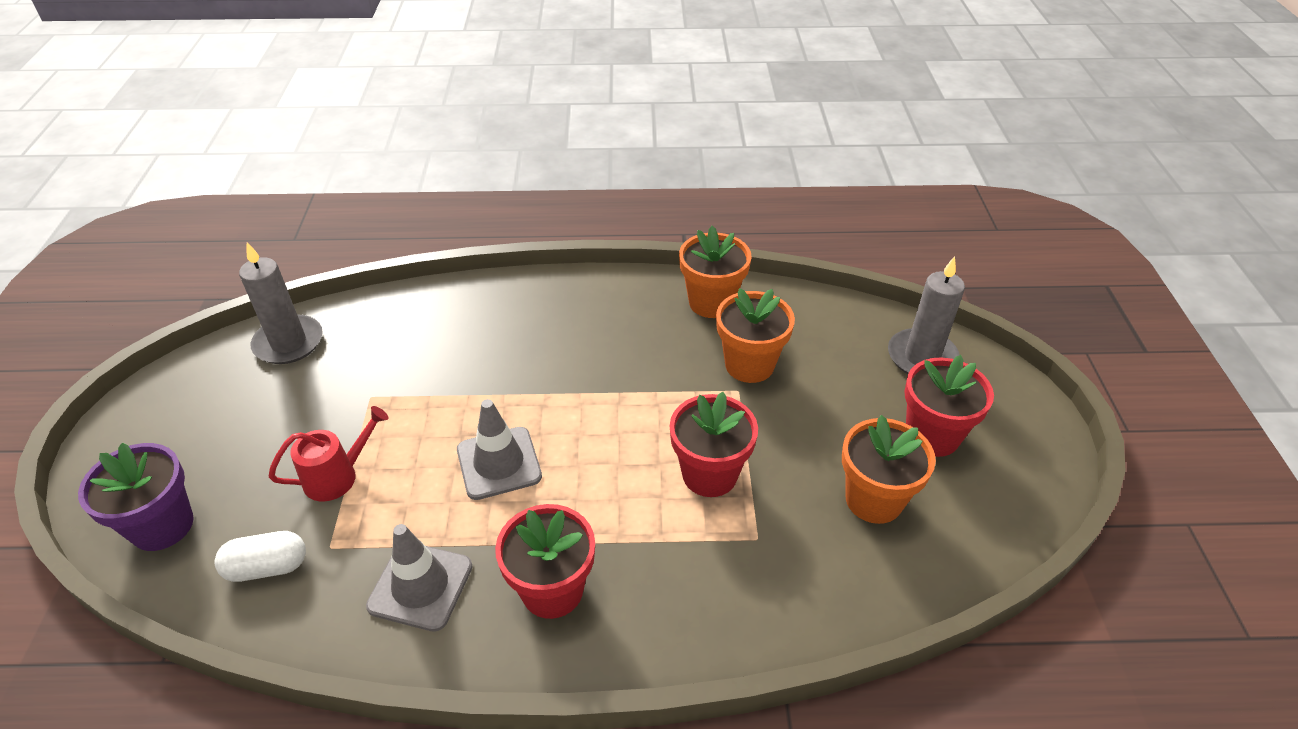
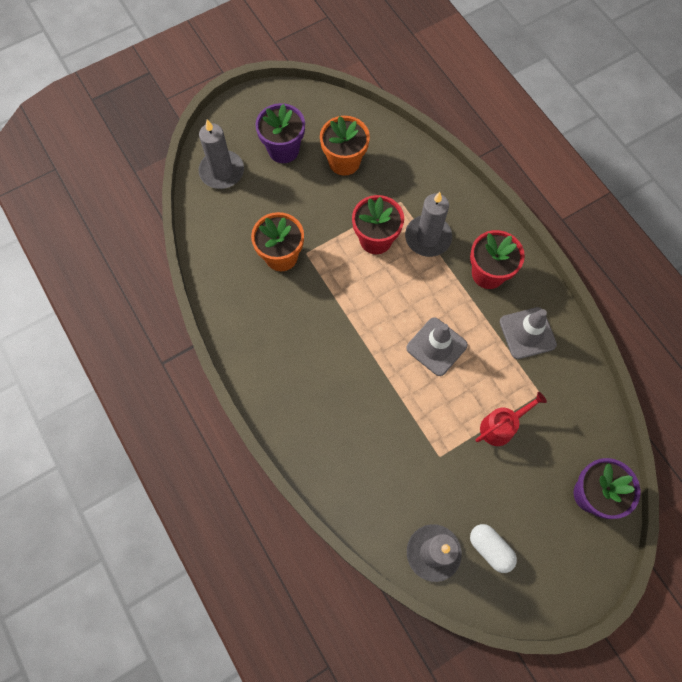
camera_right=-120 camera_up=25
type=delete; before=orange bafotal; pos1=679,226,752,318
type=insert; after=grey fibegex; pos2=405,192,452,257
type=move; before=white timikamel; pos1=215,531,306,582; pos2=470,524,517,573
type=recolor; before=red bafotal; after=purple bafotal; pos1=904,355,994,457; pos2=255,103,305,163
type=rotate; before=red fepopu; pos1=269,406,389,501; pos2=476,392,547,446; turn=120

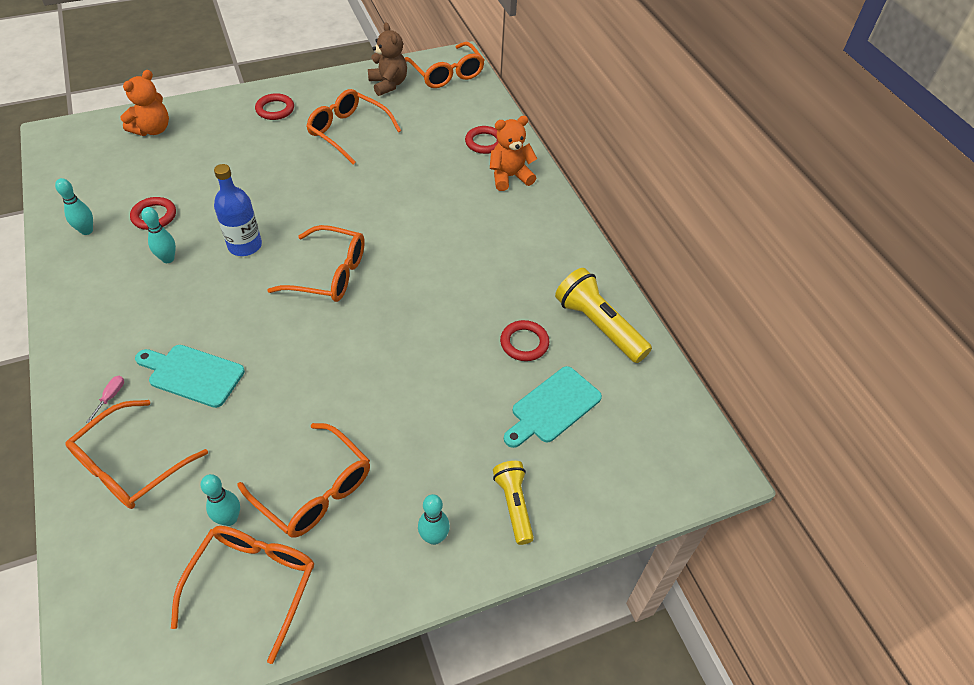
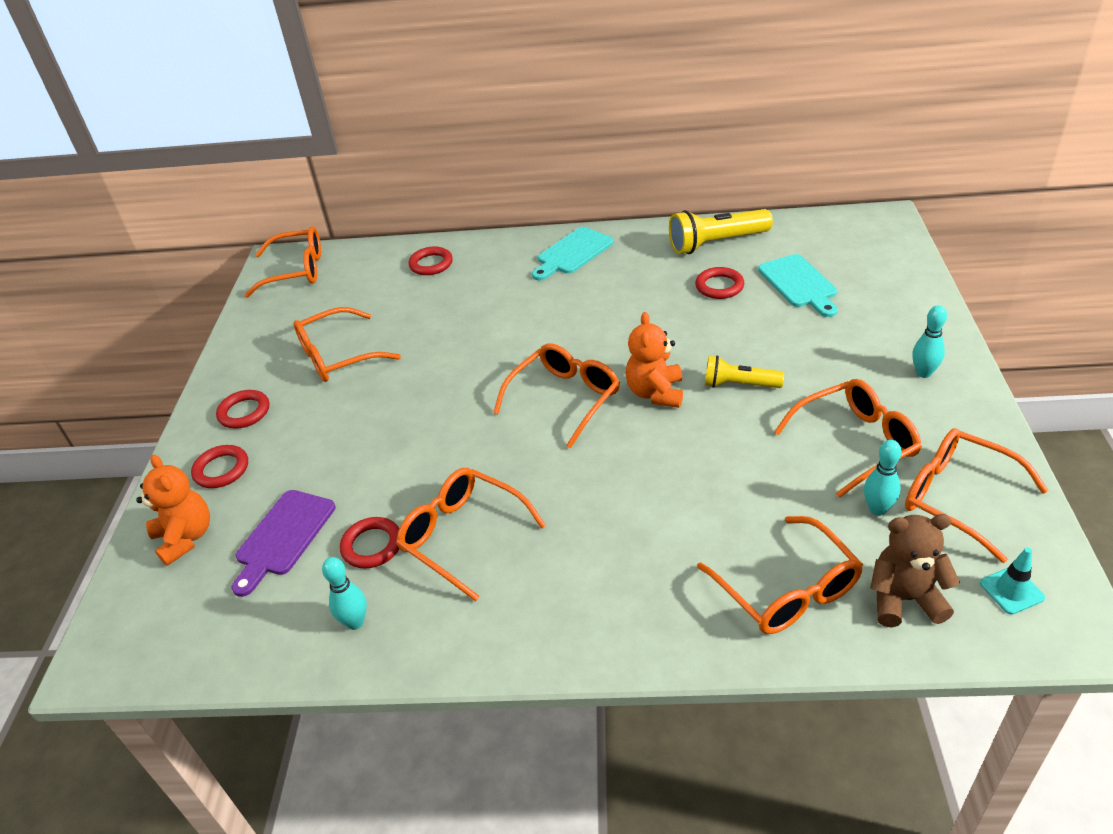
camera_right=-60 camera_up=-10
type=delete; before=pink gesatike; pos1=86,376,124,423
type=delete; before=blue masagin; pos1=214,164,262,256
type=insert; after=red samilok; pos2=191,445,248,488
type=insert; after=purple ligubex; pos2=232,490,335,597
type=insert; after=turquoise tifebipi; pos2=980,547,1045,614
type=move; before=turquoise ligubex; pos1=135,345,245,408; pos2=532,227,614,281
type=move; before=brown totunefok; pos1=368,23,407,96; pos2=870,514,960,628
type=move; before=orange totunefok; pos1=490,116,537,191; pos2=626,312,683,408
type=move; before=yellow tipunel; pos1=493,461,534,545; pos2=705,355,784,388
type=replace; before=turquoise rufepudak; after=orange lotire; pos1=142,207,176,263; pos2=396,468,546,601

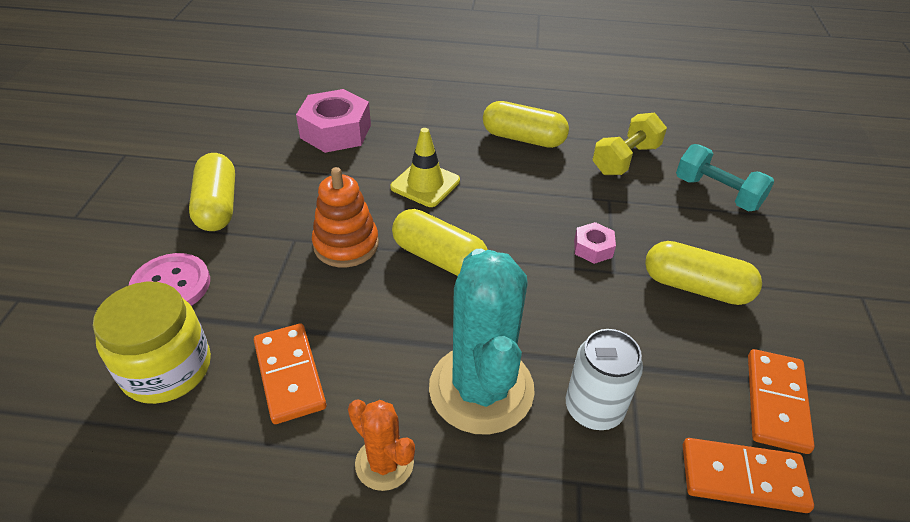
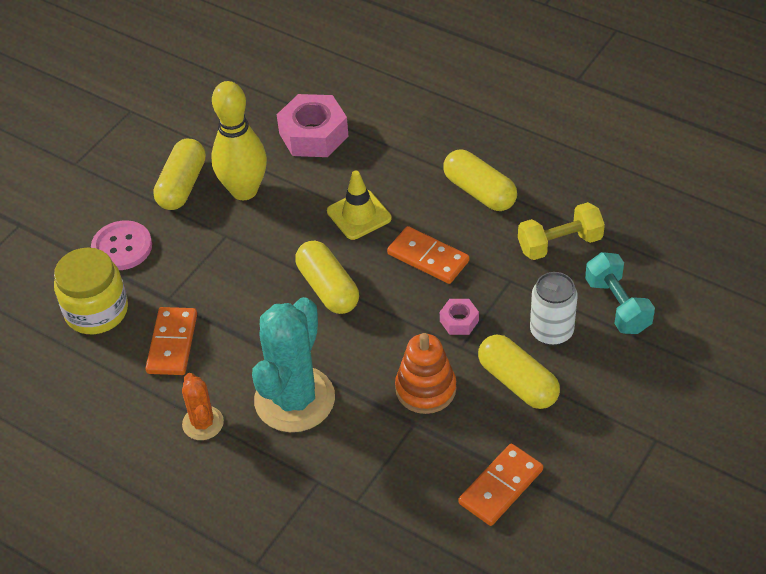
camera_right=30 camera_up=5
type=insert; after=yellow rufepudak; pos2=211,81,267,200
type=move; before=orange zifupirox; pos1=312,167,379,267; pos2=395,333,456,414
type=move; before=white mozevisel; pos1=566,329,643,430; pos2=530,272,578,346
type=move; before=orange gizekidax; pos1=683,438,814,513; pos2=387,226,469,284

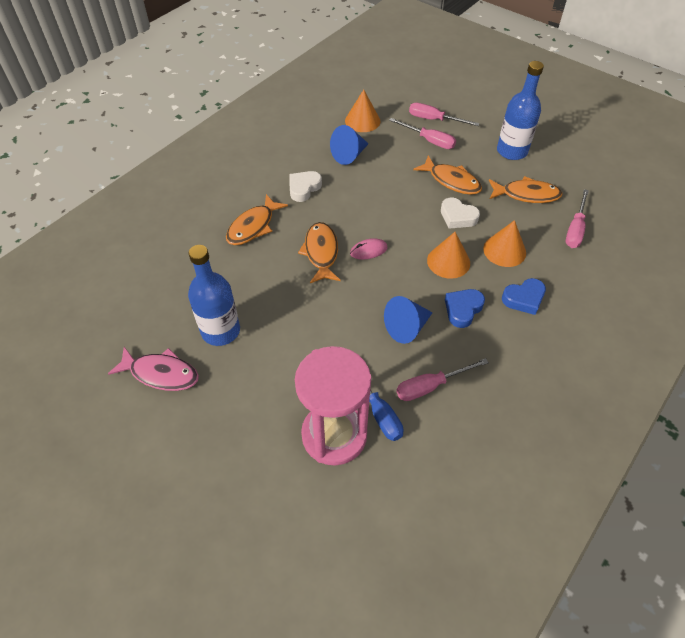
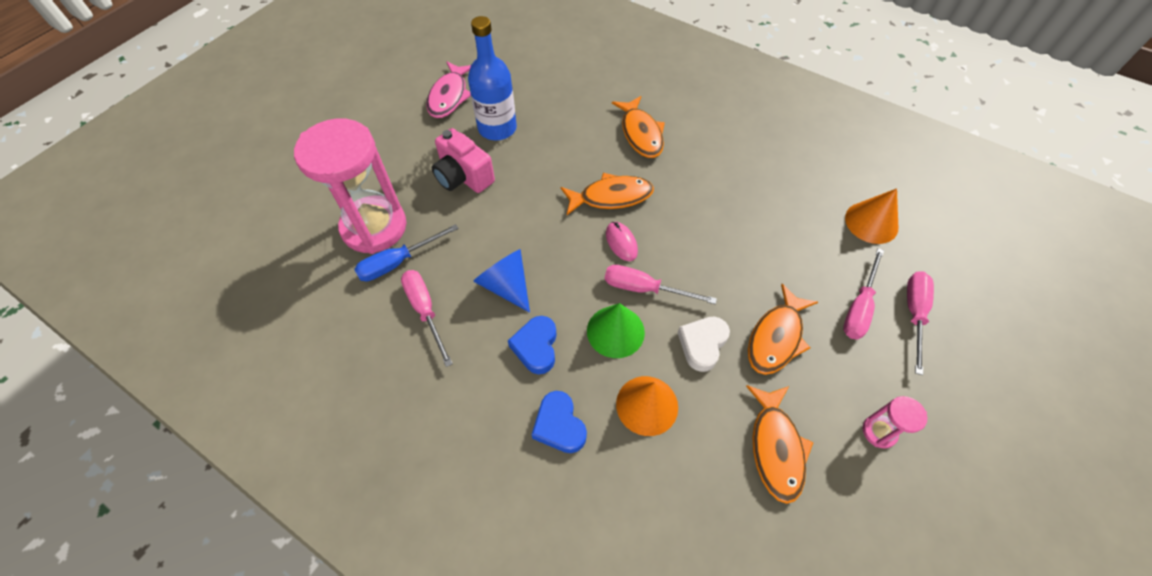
camera_right=85 camera_up=5
type=delete; before=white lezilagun; pos1=289,171,322,202
type=delete; before=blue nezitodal; pos1=330,125,368,165
type=insert; after=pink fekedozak; pos2=432,128,495,193
type=move; before=pink gesatike; pos1=566,189,589,248; pos2=605,265,717,304
type=replace; before=blue masagin; after=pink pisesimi; pos1=497,61,544,160; pos2=863,396,927,449
type=recolor; before=orange nezitodal; after=green nezitodal; pos1=427,232,470,279; pos2=587,303,645,358
type=rotate; before=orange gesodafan; pos1=226,194,288,245; pos2=612,96,665,158; turn=-135
type=rotate; before=blue lezilagun; pos1=445,289,485,328; pos2=508,316,557,374; turn=-120

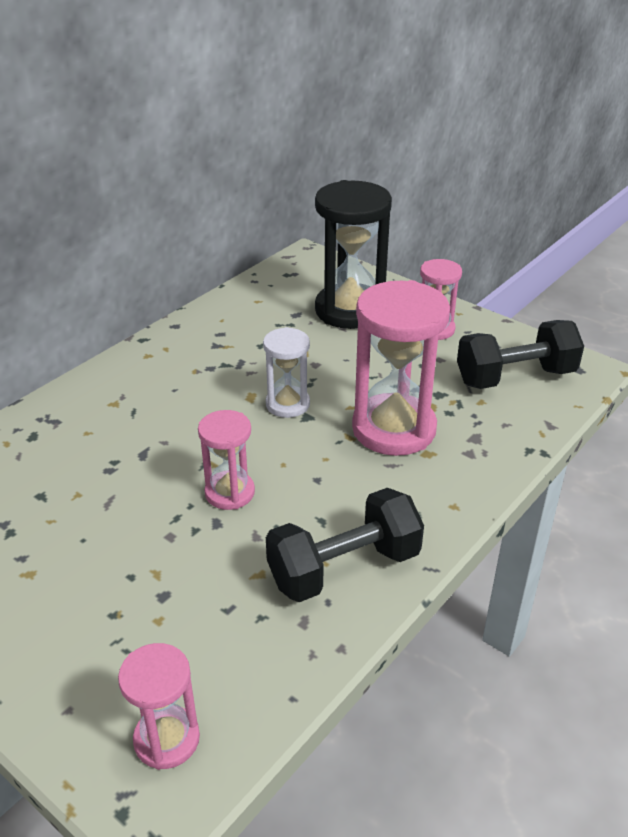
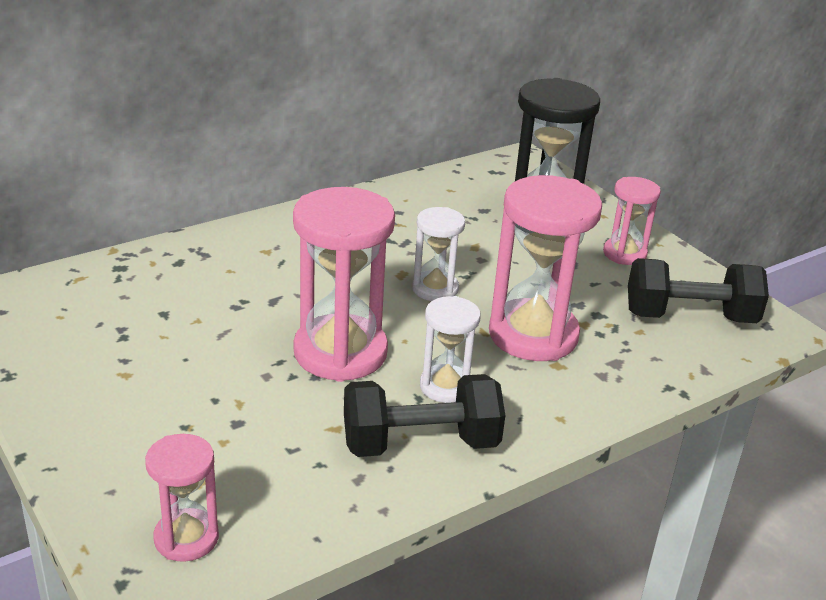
camera_right=15 camera_up=-5
type=insert; after=white pisesimi; pos2=420,296,481,403
type=resize; before=pink pisesimi; pos1=198,410,255,510; pos2=293,187,395,382; scale=1.83

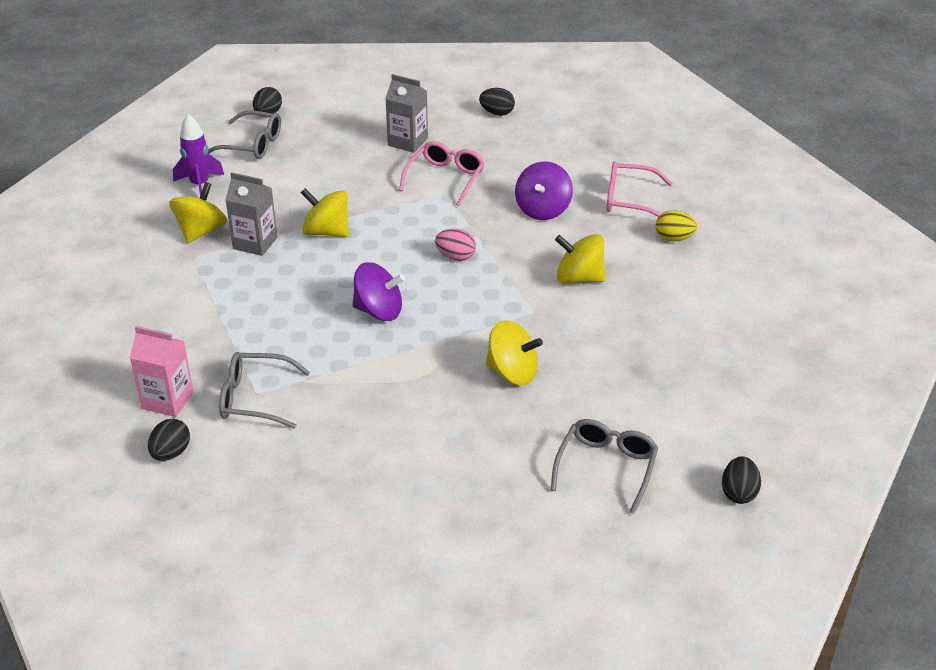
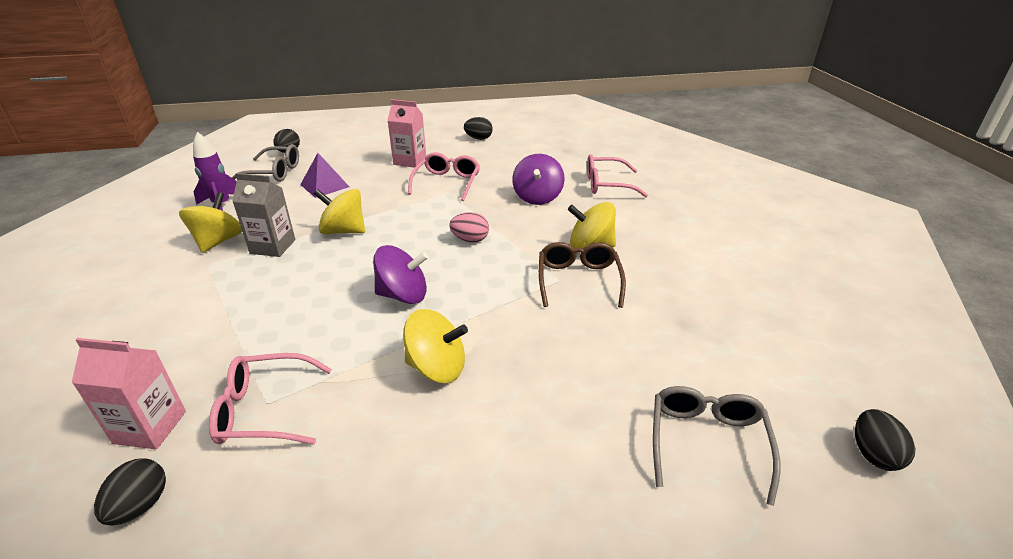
camera_right=-10 camera_up=-5
type=delete; before=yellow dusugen; pos1=655,210,697,241
type=insert; after=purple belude; pos2=300,153,349,198
type=insert; after=brown lotire; pos2=539,242,626,308
type=move; before=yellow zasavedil; pos1=486,320,543,385; pos2=403,309,468,383
type=recolor; before=grey lotire; after=pink lotire; pos1=219,352,310,429; pos2=209,353,332,445
type=recolor; before=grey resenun; after=pink resenun; pos1=385,74,428,153; pos2=387,99,426,168

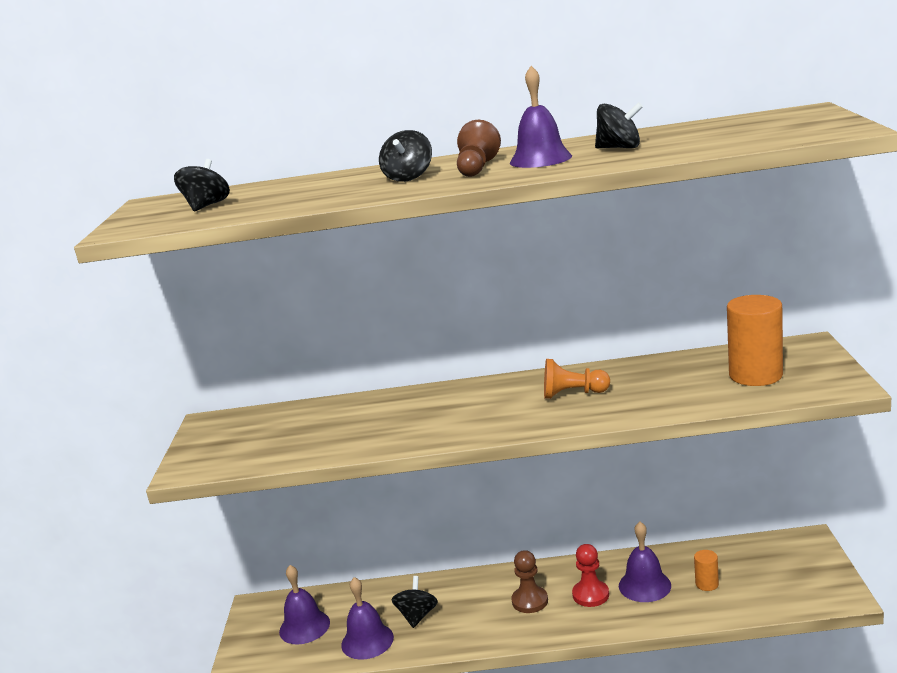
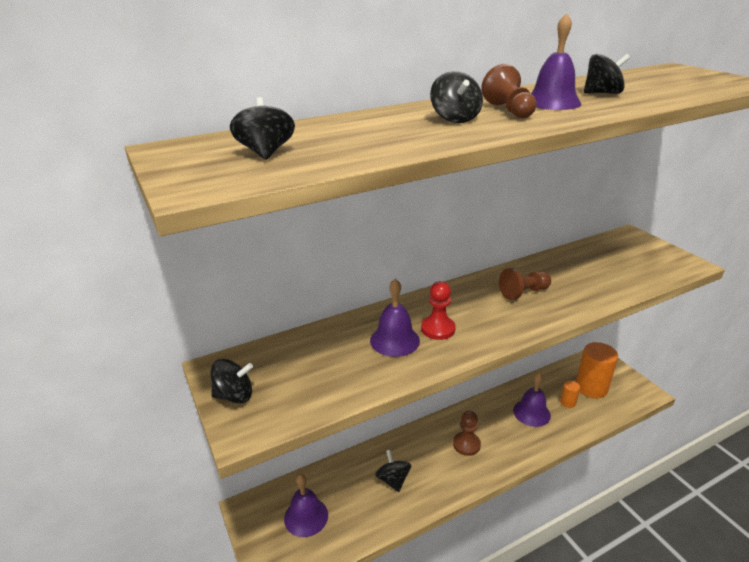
camera_right=-30 camera_up=10
type=insert; after=black zasavedil; pos2=211,359,253,404
type=move; before=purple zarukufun; pos1=341,577,394,660; pos2=370,278,420,357
type=move; before=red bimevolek; pos1=572,544,609,607; pos2=421,281,456,340
type=move; before=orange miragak; pos1=727,295,783,386; pos2=576,342,618,398
type=recolor; before=orange bimevolek; after=brown bimevolek; pos1=544,359,610,399; pos2=499,268,551,300

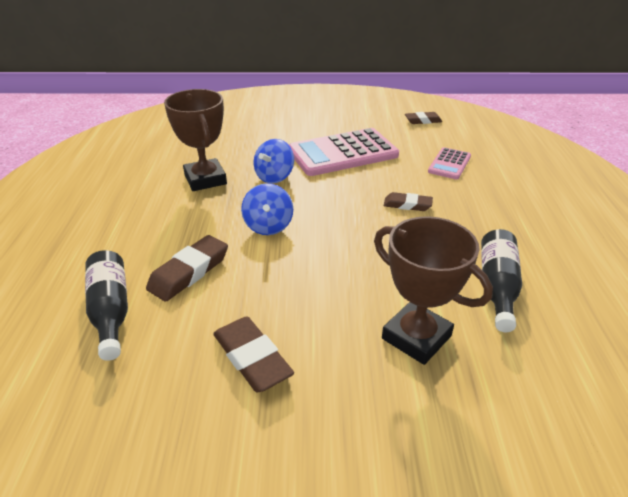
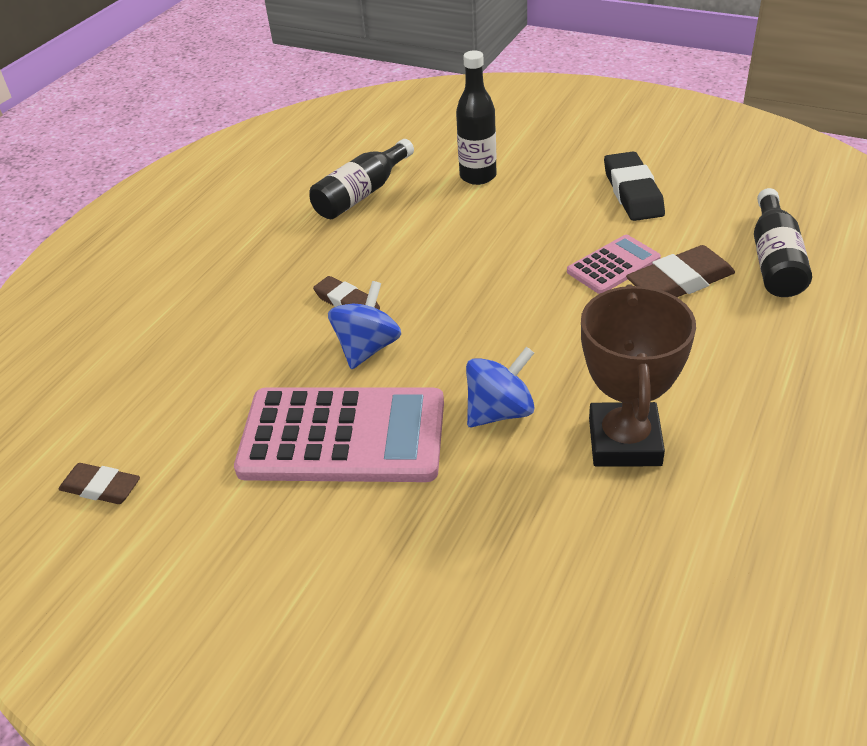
camera_right=-150 camera_up=5
type=move; before=blue zasavedil; pos1=241,183,293,235; pos2=328,281,401,369
type=move; before=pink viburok; pos1=428,147,471,179; pos2=567,235,661,294
type=replace; before=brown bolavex; after=black masagin; pos1=374,216,493,365; pos2=456,50,496,185
type=recolor; before=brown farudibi; after=black farudibi; pos1=213,316,294,392; pos2=604,152,665,221

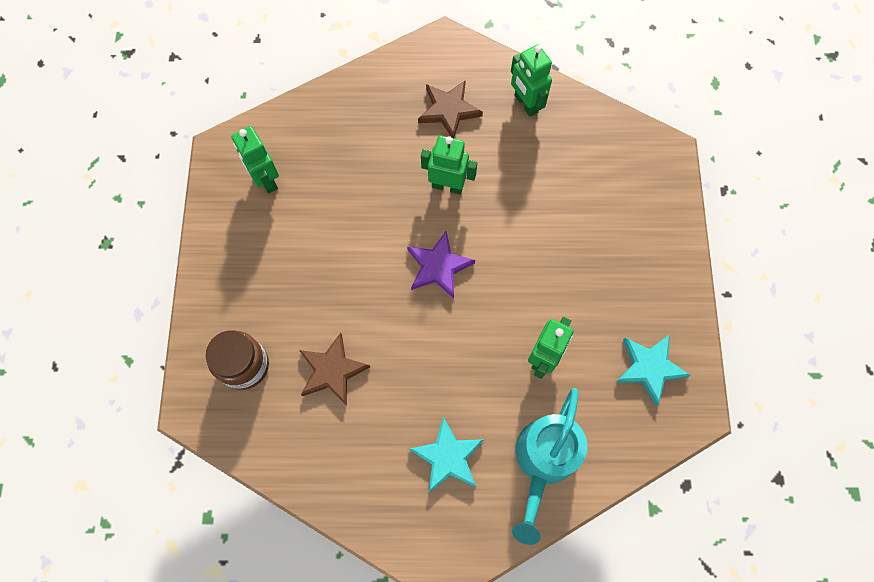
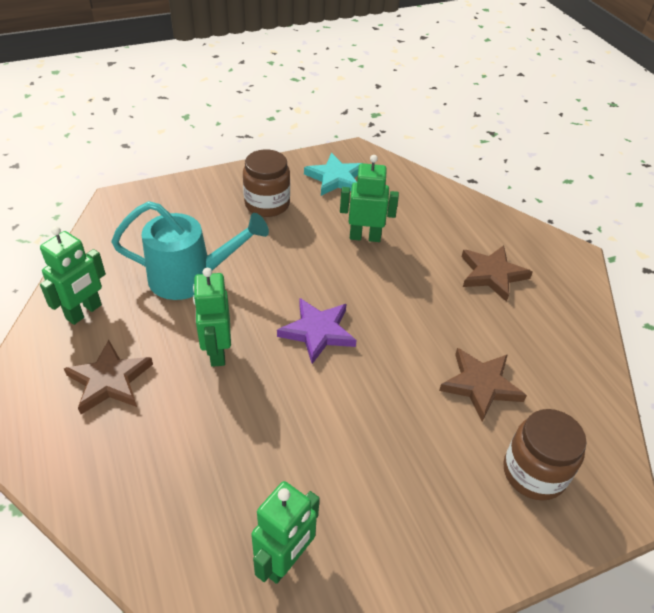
camera_right=-115 camera_up=-25
type=insert; after=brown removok; pos2=243,149,290,217
type=move; before=turquoise fepopu; pos1=512,388,587,545; pos2=111,201,269,300
type=recolor; before=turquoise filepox; after=brown filepox; pos1=409,417,484,493; pos2=461,245,533,302

